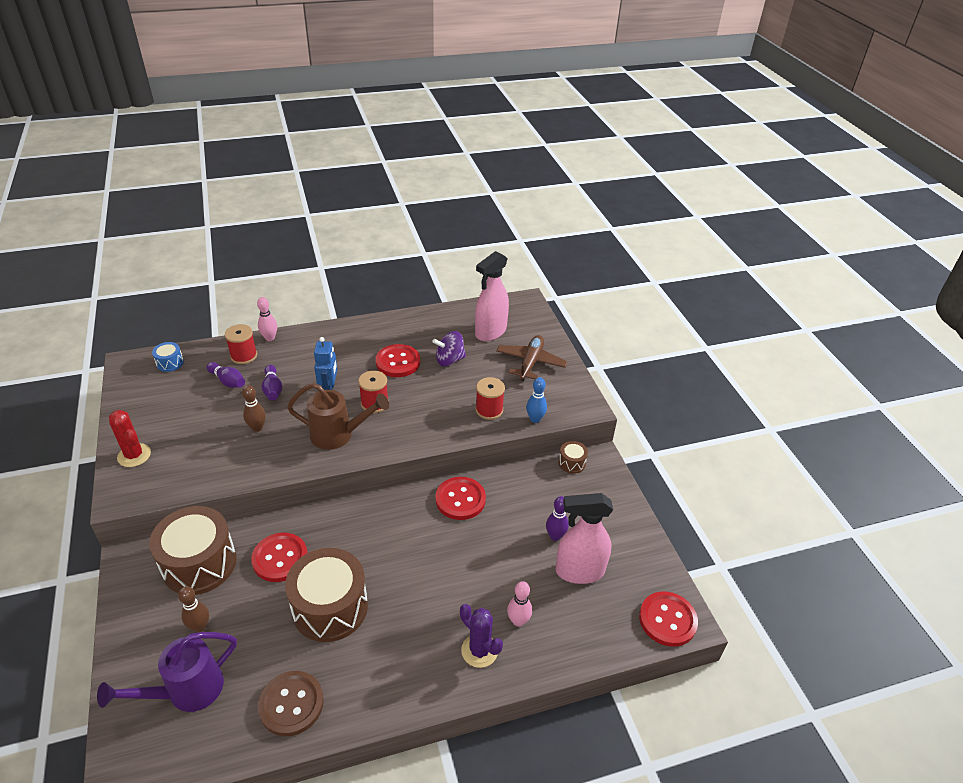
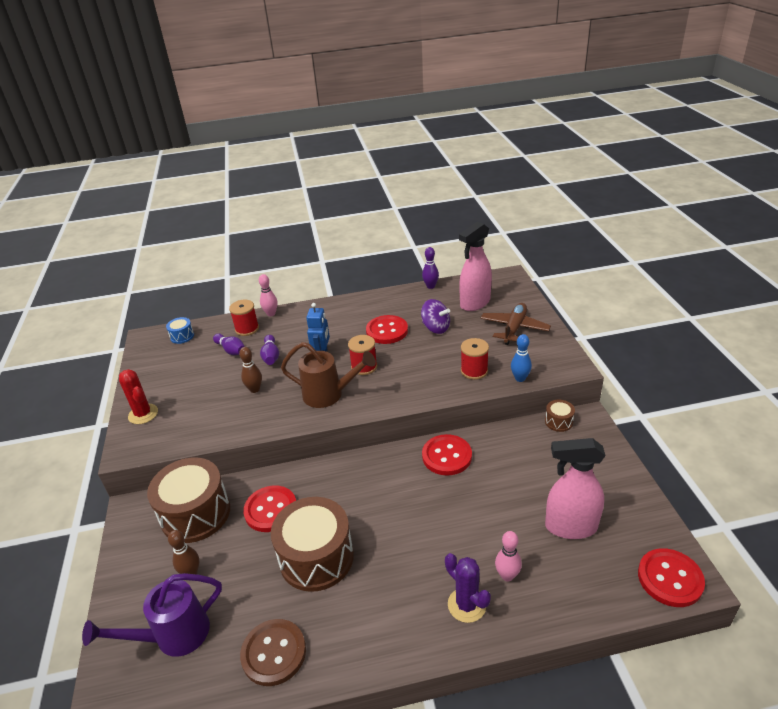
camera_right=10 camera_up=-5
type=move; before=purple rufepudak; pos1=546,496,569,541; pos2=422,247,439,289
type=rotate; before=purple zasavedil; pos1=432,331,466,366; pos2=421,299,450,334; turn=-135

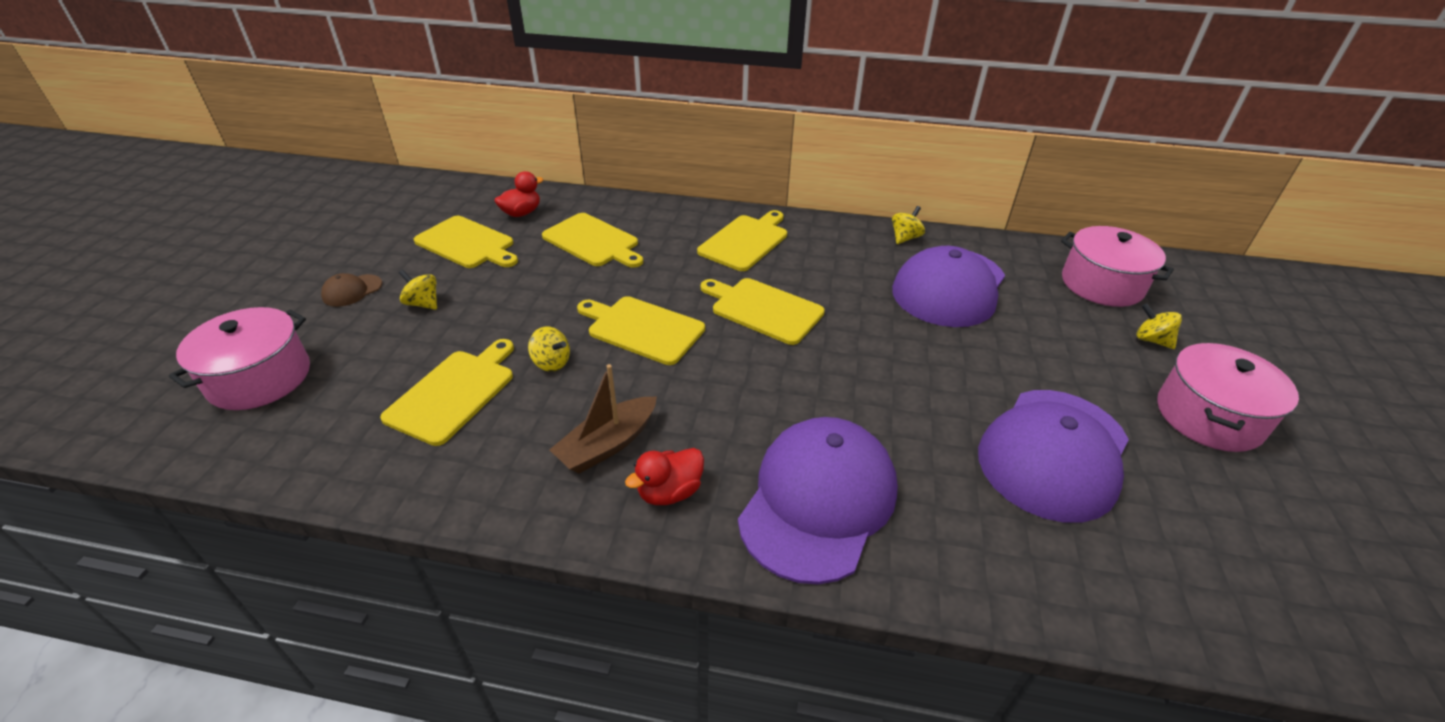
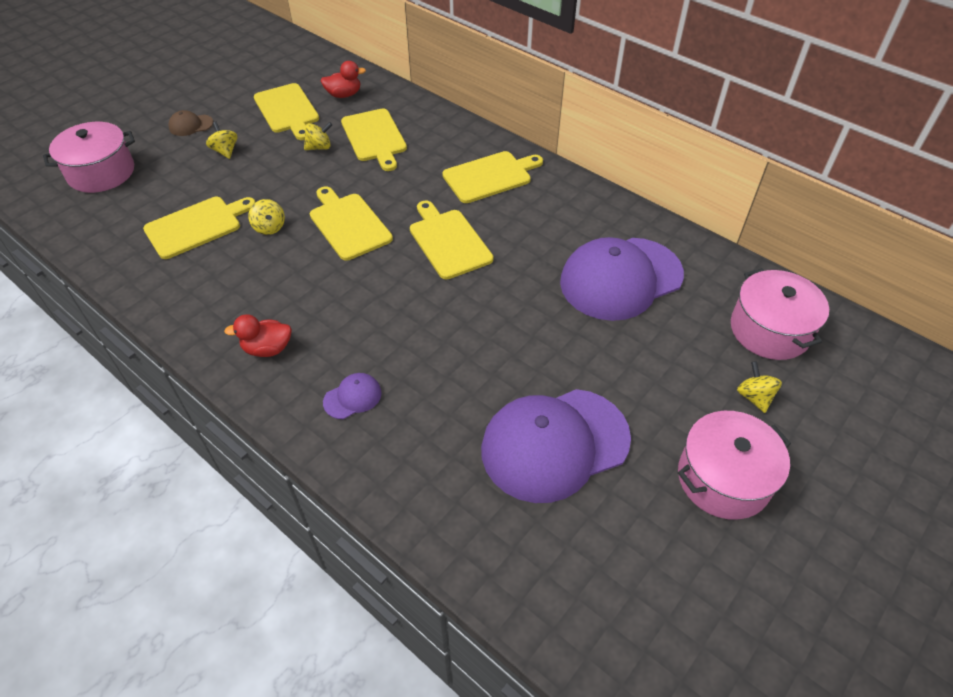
camera_right=30 camera_up=10
type=delete; before=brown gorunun; pos1=549,364,657,474
type=move; before=yellow zasavedil; pos1=892,206,925,244; pos2=304,122,332,150
type=resize; before=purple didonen; pos1=738,417,898,584; pos2=323,373,382,419; scale=0.41

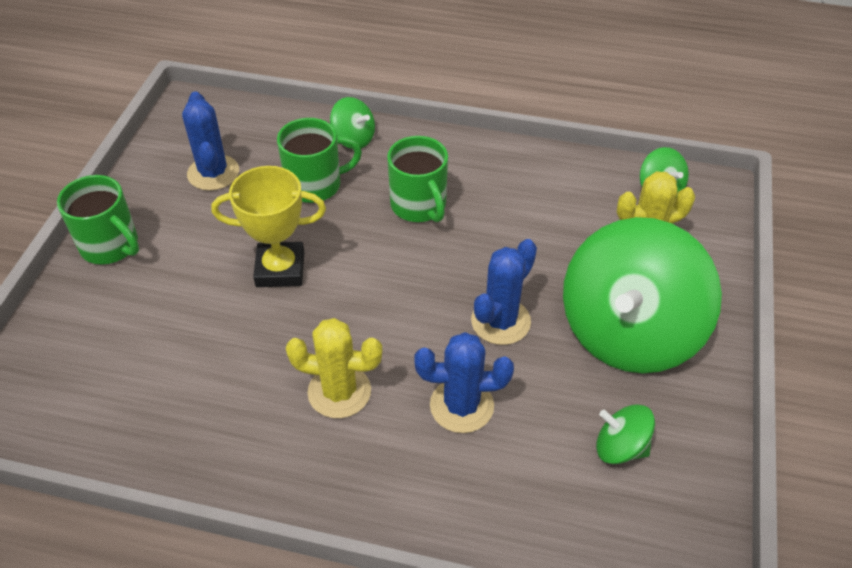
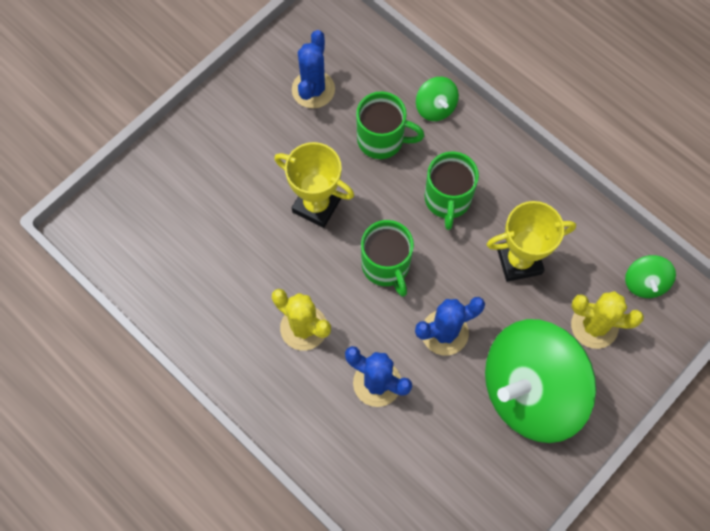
camera_right=30 camera_up=20
type=delete; before=green zasavedil; pos1=596,404,655,464
type=insert; after=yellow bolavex; pos2=486,201,576,282
type=move; before=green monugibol; pos1=57,175,139,264; pos2=361,220,414,297

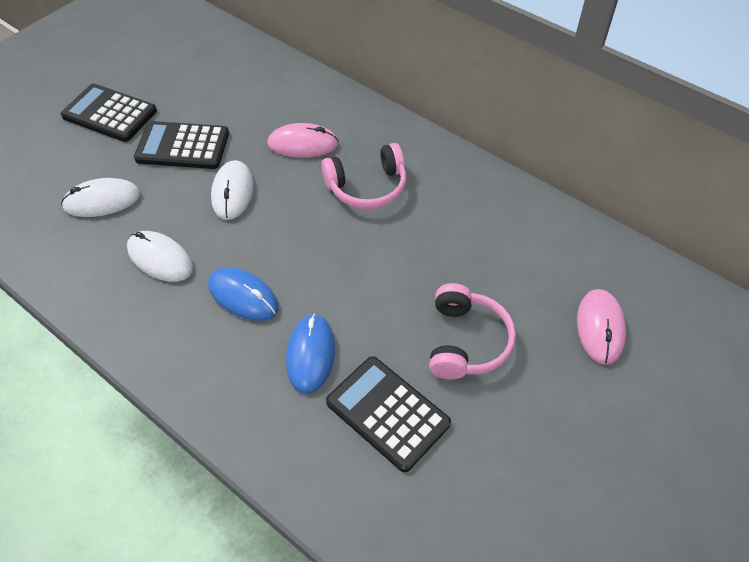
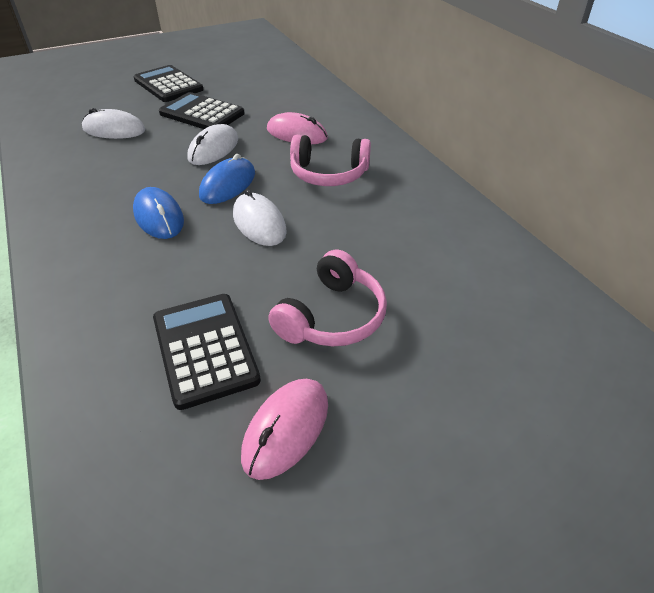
camera_right=25 camera_up=-10
type=move; before=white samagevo; pos1=127,231,193,282; pos2=233,189,287,246
type=move; before=blue samagevo; pos1=286,313,335,394; pos2=199,154,255,204
type=move; before=pink samagevo; pos1=577,289,626,365; pos2=241,379,328,480

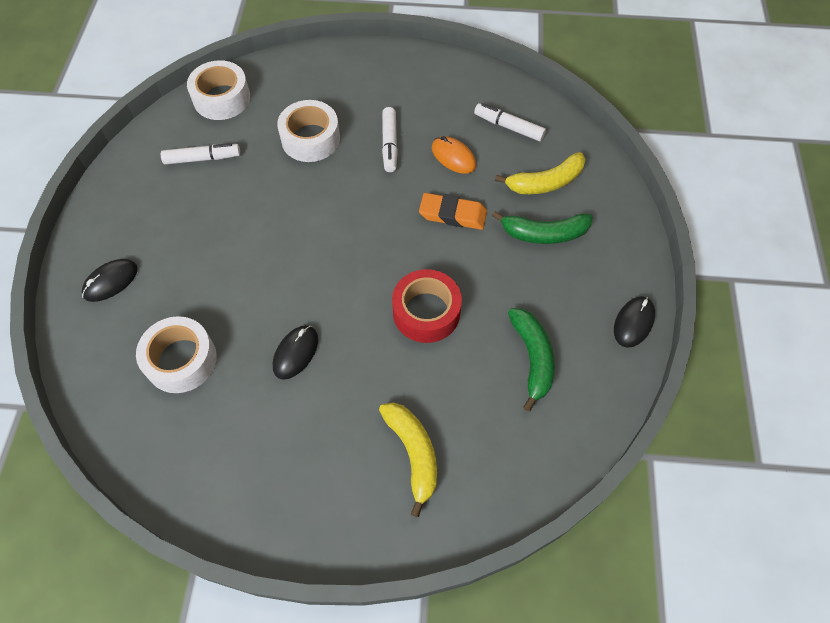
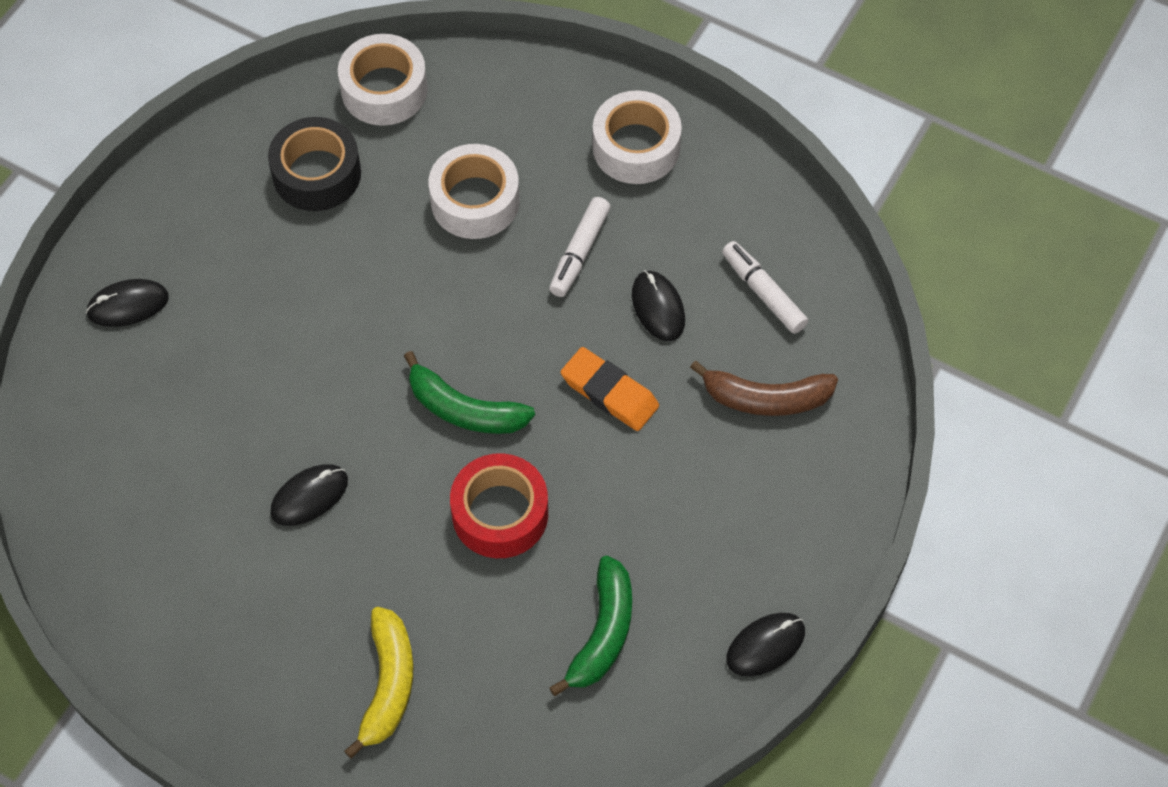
camera_right=25 camera_up=0
type=move; before=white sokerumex; pos1=136,316,217,393; pos2=593,90,682,184
type=move; before=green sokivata; pos1=492,211,593,244; pos2=404,351,535,434
type=replace; before=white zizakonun; after=black sokerumex; pos1=161,143,240,165; pos2=268,117,361,211
type=recolor; before=orange samagevo; after=black samagevo; pos1=432,136,476,174; pos2=632,270,685,341
type=recolor; before=yellow sokivata; after=brown sokivata; pos1=495,152,586,194; pos2=690,361,838,416

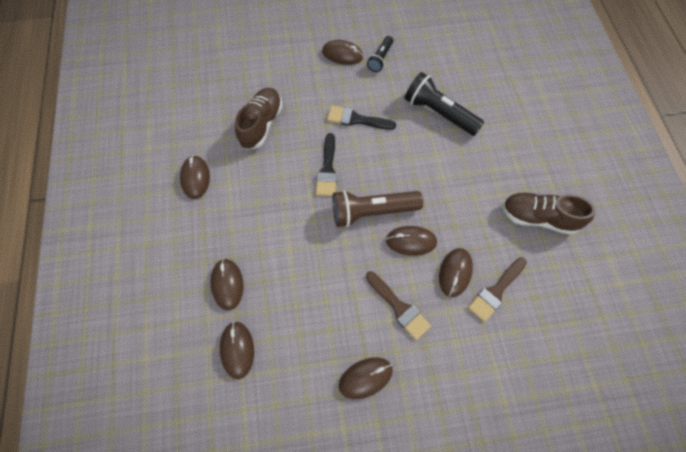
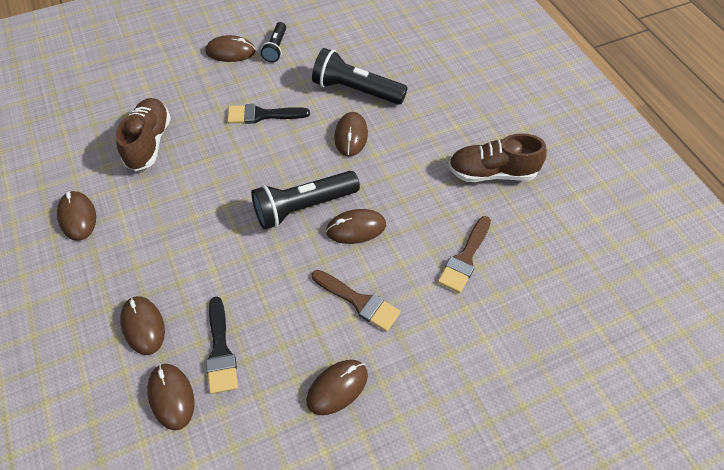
camera_right=-15 camera_up=-10
type=move; before=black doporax; pos1=316,133,337,196; pos2=206,297,238,394
type=move; before=brown samagevo; pos1=439,248,473,297; pos2=334,112,368,157
type=recolor; before=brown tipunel; after=black tipunel; pos1=332,190,423,227; pos2=251,171,360,230

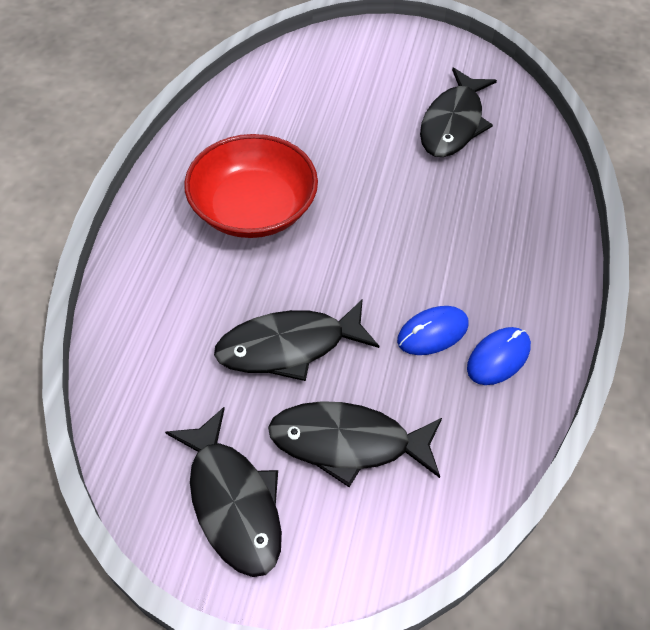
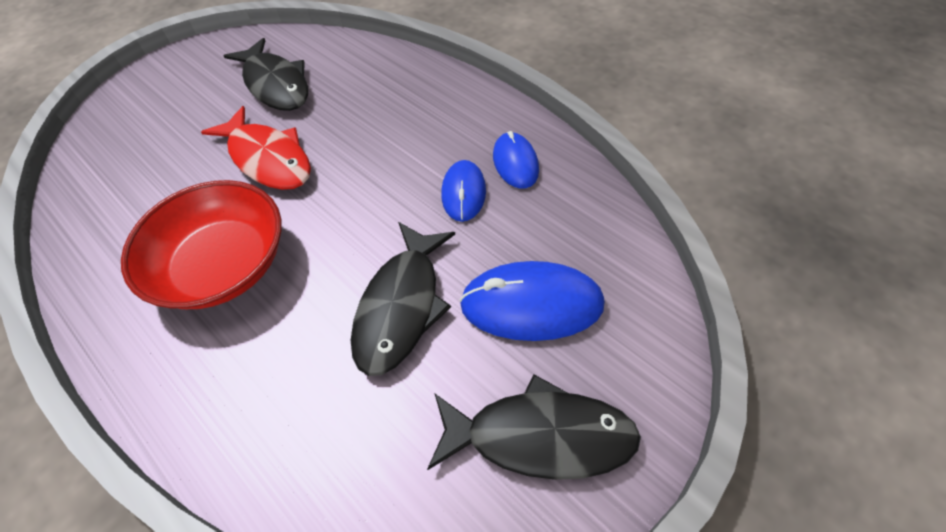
camera_right=-55 camera_up=0
type=insert; after=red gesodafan; pos2=201,106,311,190
type=replace; before=black gesodafan; after=blue samagevo; pos1=268,401,442,487; pos2=459,261,605,341

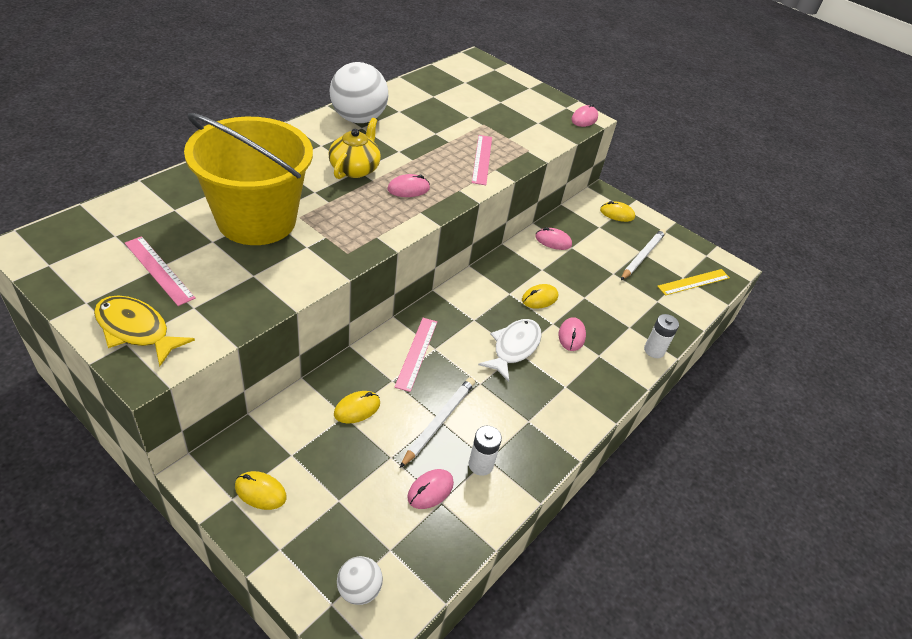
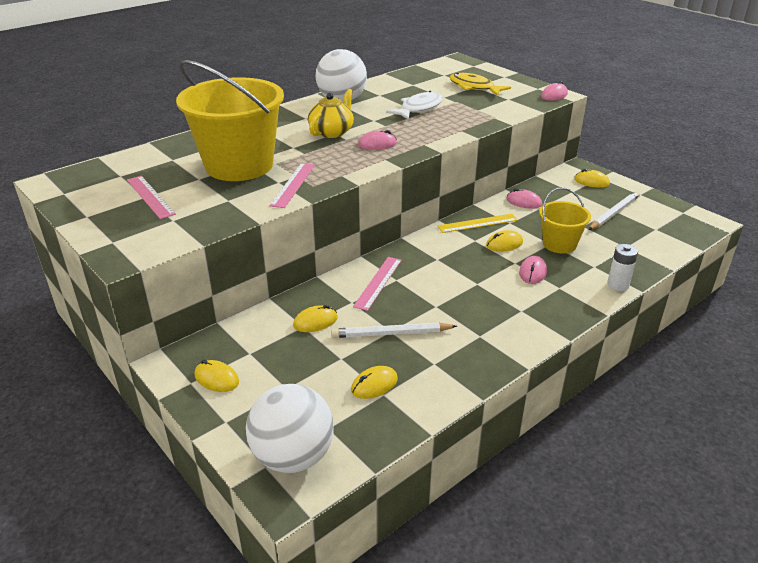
camera_right=15 camera_up=-10
type=delete; before=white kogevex; pos1=469,426,502,476
type=insert; after=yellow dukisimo; pos2=539,187,591,253
type=move; before=yellow gesodafan; pos1=94,295,195,366; pos2=450,73,511,96
type=move; before=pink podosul; pos1=472,135,492,185; pos2=270,163,315,208
type=move; before=white gesodafan; pos1=478,319,542,382; pos2=386,91,443,120
type=move; before=yellow podosul; pos1=657,269,730,296; pos2=438,214,518,233
type=recolor; before=pink samagevo; after=yellow samagevo; pos1=407,469,454,509; pos2=351,366,398,399
type=rotate; before=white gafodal; pos1=400,377,475,468; pos2=331,323,457,338; turn=-135
type=resize; before=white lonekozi; pos1=337,556,383,605; pos2=246,384,334,473; scale=1.96

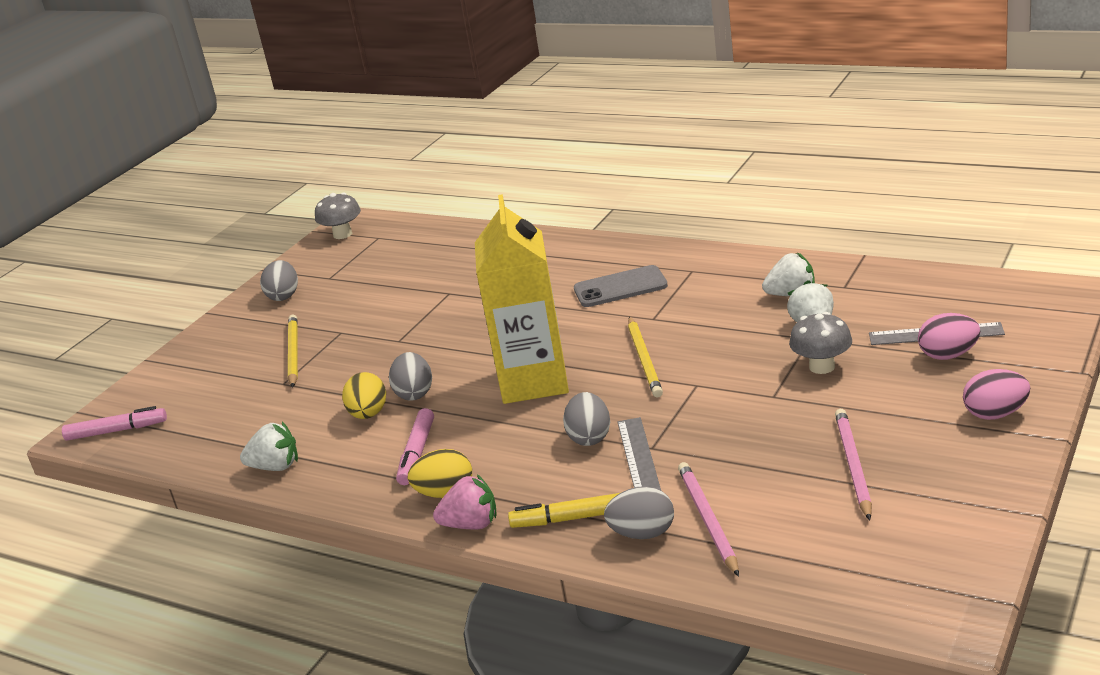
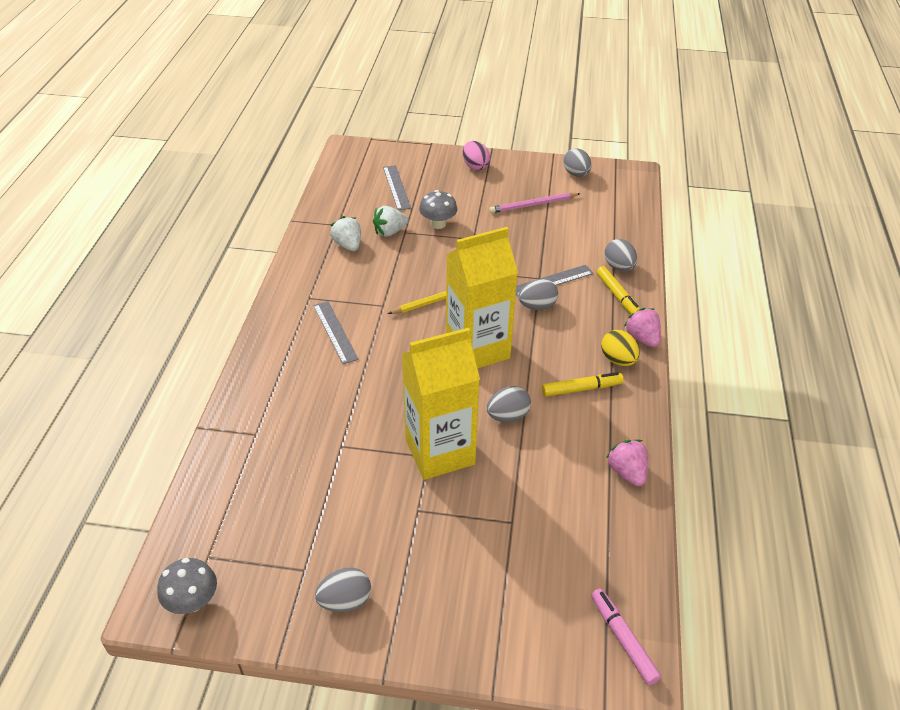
camera_right=-115 camera_up=15
type=delete; before=yellow gafodal; pos1=288,315,298,388
type=delete; before=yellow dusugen; pos1=342,372,386,419
type=delete; before=pink gafodal; pos1=678,462,739,577
type=delete; before=pink dusugen; pos1=918,313,980,360
type=insert; after=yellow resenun; pos2=402,328,480,480
type=insert; after=grey dusugen; pos2=563,148,592,177
type=replace; before=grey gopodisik; after=grey podosul; pos1=574,265,668,307; pos2=313,301,359,364
type=recolor; before=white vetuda; after=pink vetuda; pos1=240,422,298,471; pos2=606,439,648,486
type=recolor; before=pink zizakonun; after=yellow zizakonun; pos1=396,408,434,485; pos2=542,372,624,397

